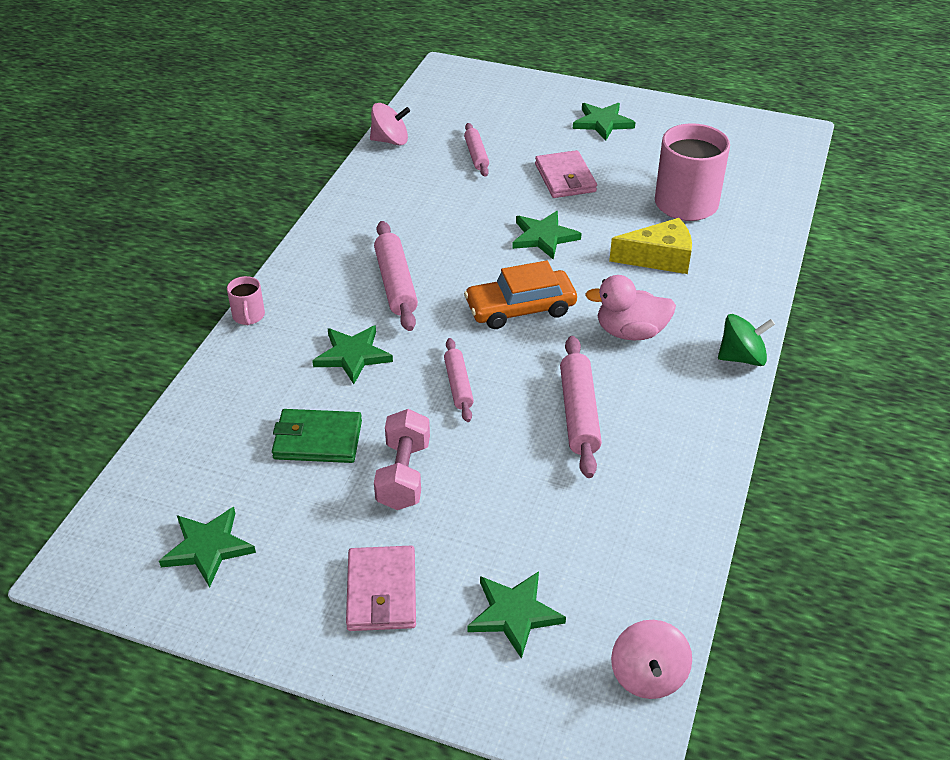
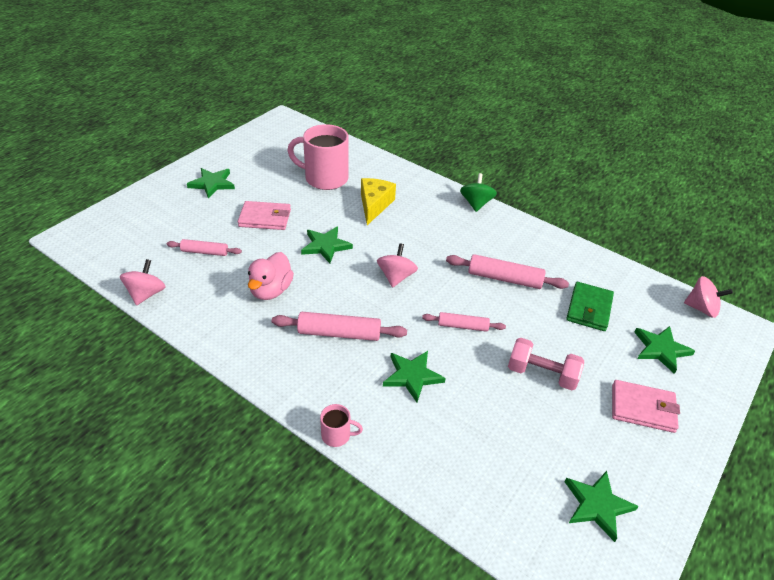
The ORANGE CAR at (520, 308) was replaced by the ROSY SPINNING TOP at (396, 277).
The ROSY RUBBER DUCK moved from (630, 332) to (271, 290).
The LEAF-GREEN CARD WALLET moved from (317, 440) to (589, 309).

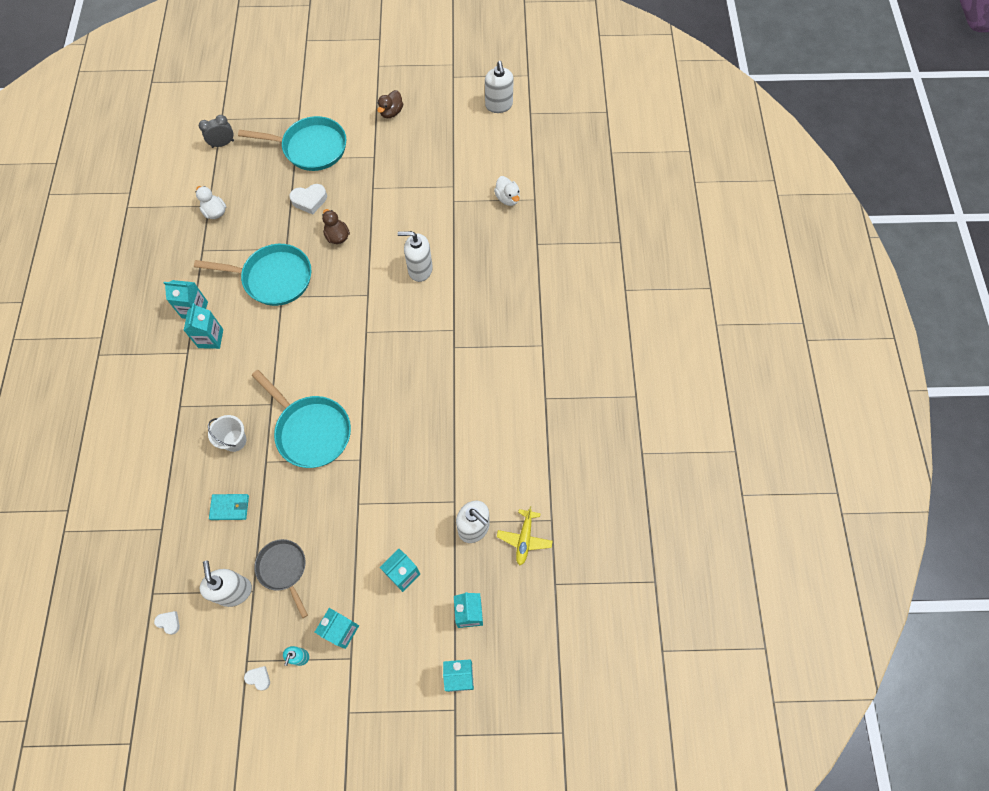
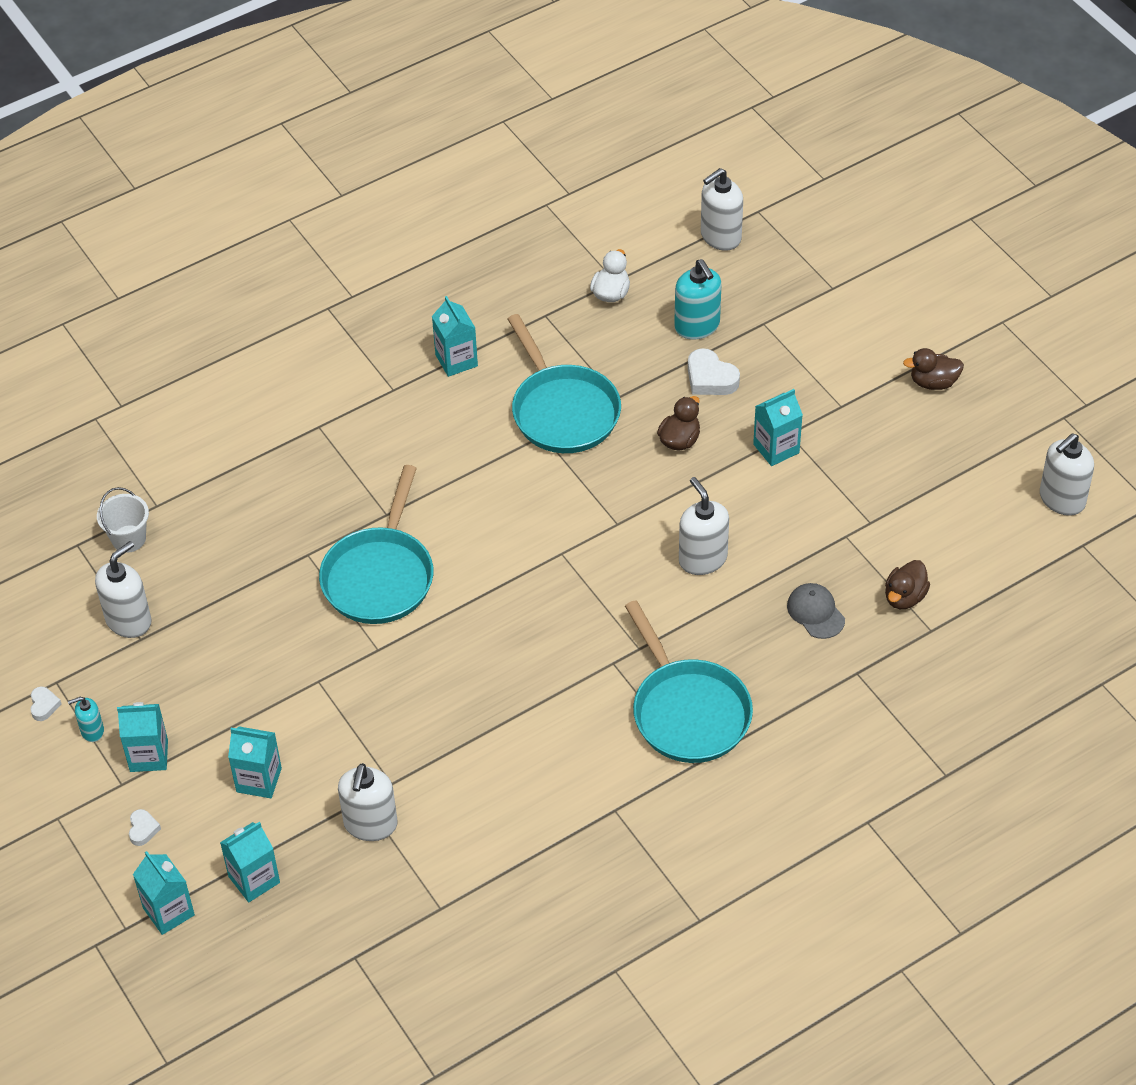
The GREY CLOCK at (223, 144) was replaced by the WHITE PUMP BOTTLE at (720, 237).
The TEAL FRYING PAN moved from (310, 148) to (687, 711).
The WHITE RUBBER DUCK at (507, 198) became the RUSSET RUBBER DUCK at (904, 597).
The TEAL MILK CARTON moved from (210, 338) to (776, 448).
The WHITE PAIL moved from (234, 440) to (128, 539).
The TEAL CARD WALLET at (230, 507) disappeared.
The BRIGHT YELLOW TOY PLANE at (524, 539) disappeared.
The GREY FRYING PAN at (283, 569) disappeared.
The WHITE HEART SHAPE moved from (169, 622) to (143, 829).
The TEAL PUMP BOTTLE at (697, 326) appeared.
The GREY CAP at (815, 612) appeared.

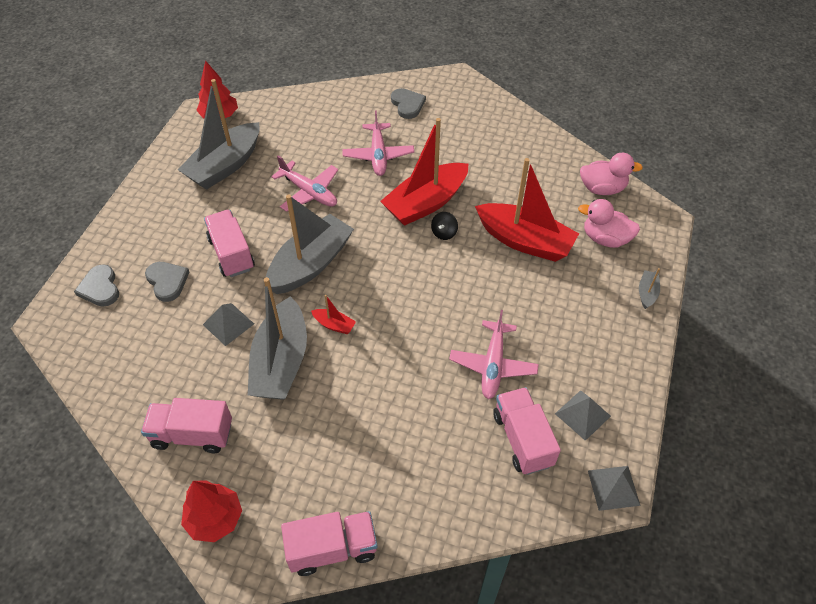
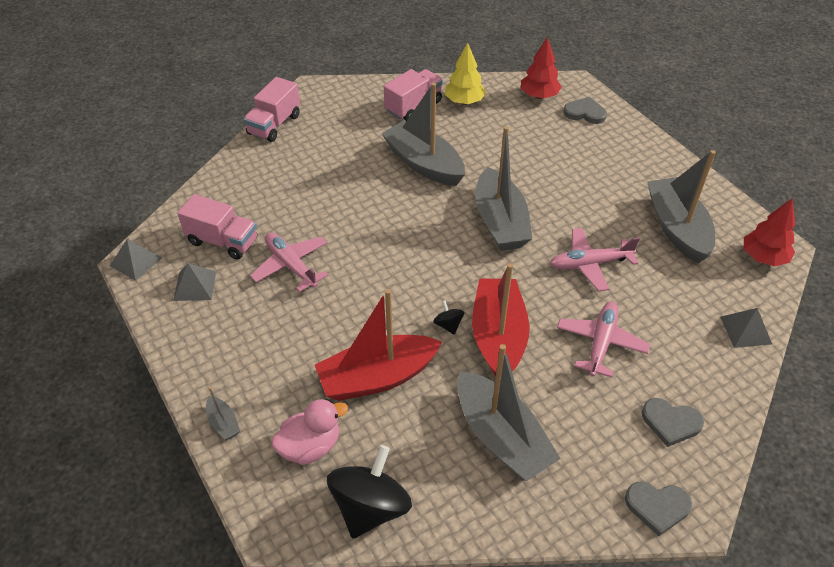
The ROSY TOY PLANE at (378, 155) turned 75 degrees clockwise.
The ROSY RUBBER DUCK at (602, 188) was replaced by the JET-BLACK SPINNING TOP at (370, 507).
The ROSY LORRY at (231, 254) disappeared.
The GREY HEART SHAPE moved from (167, 281) to (657, 507).
The SCARLET SAILBOAT at (334, 325) disappeared.
The GREY PYRAMID moved from (228, 324) to (745, 330).
The SCARLET FIR TREE moved from (215, 519) to (539, 96).
The BRIGHT YELLOW FIR TREE at (464, 101) appeared.
The GREY SAILBOAT at (501, 437) appeared.

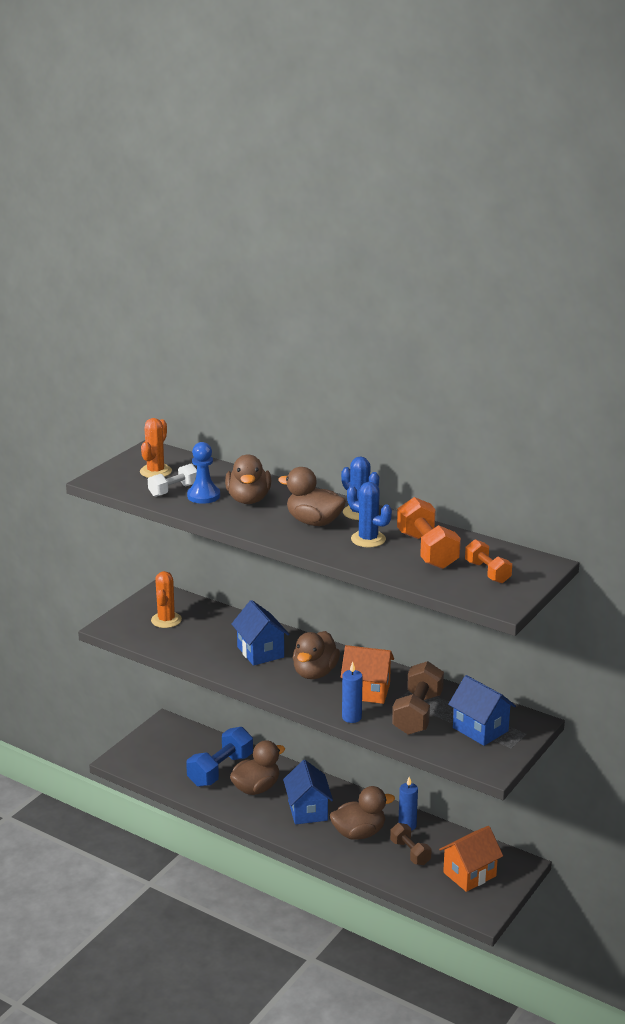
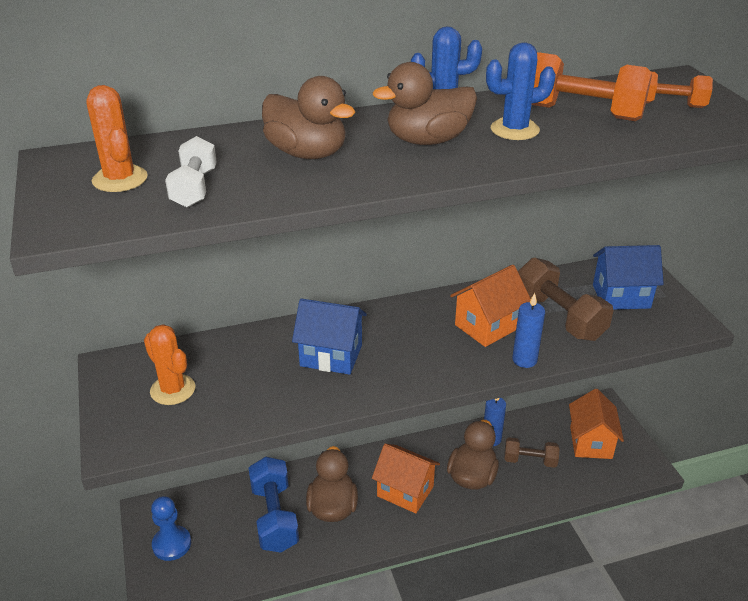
The COBALT PAWN moved from (203, 496) to (172, 544).
The RUSSET RUBBER DUCK at (315, 673) disappeared.
The COBALT COTTAGE at (307, 811) became the ORANGE COTTAGE at (405, 491).

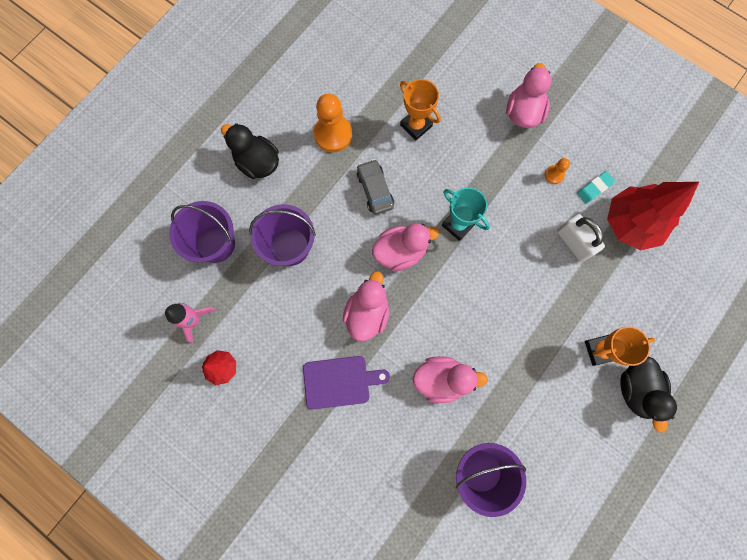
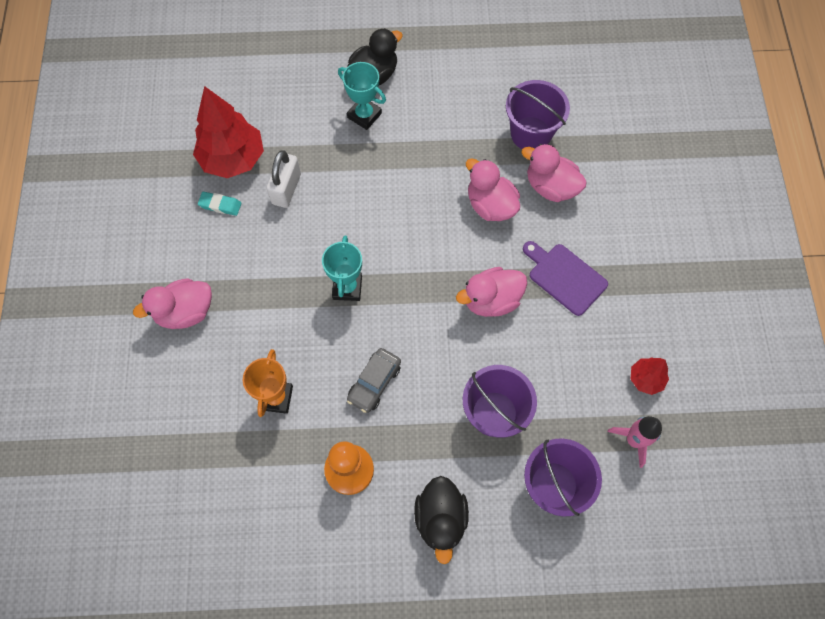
The ORANGE PAWN at (554, 175) disappeared.
The ROSY RUBBER DUCK moved from (401, 252) to (550, 187).
The ORANGE AWARD CUP at (600, 350) became the TEAL AWARD CUP at (364, 115).

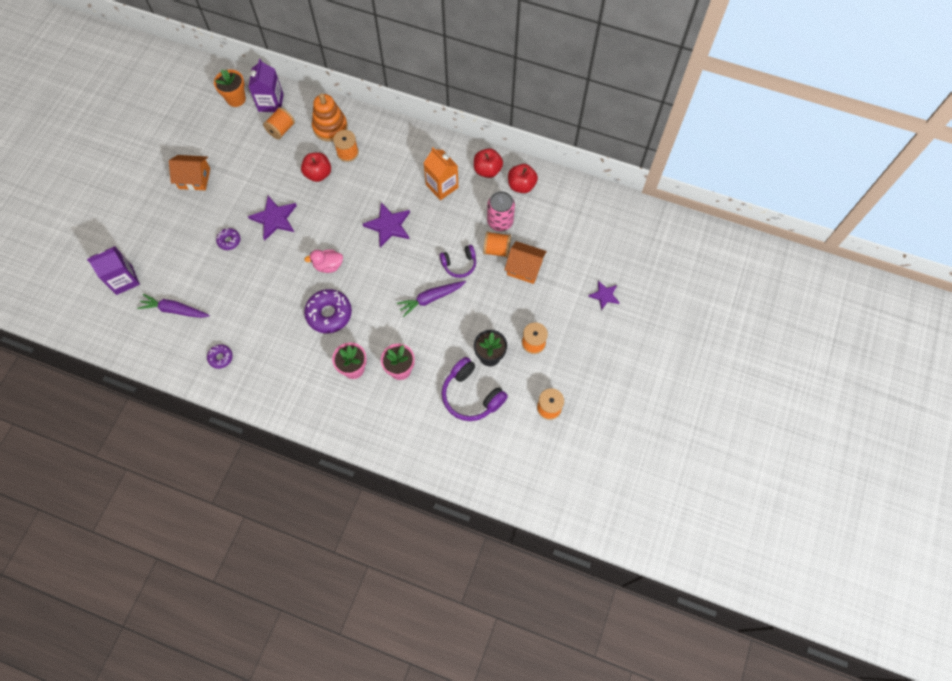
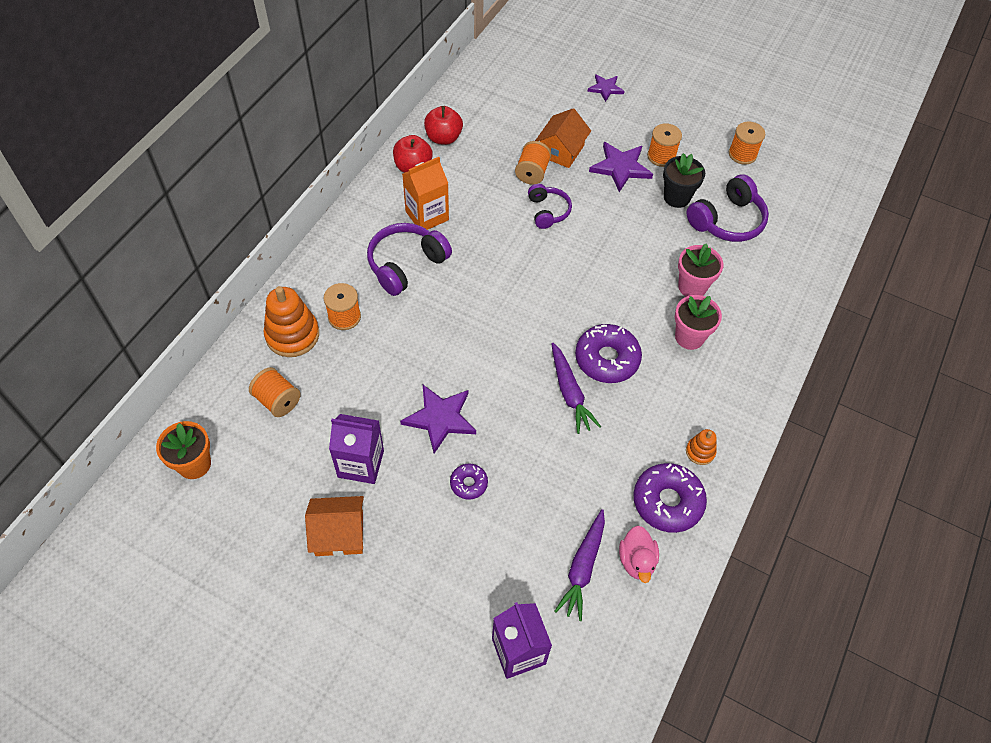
The PURPLE MILK CARTON moved from (271, 103) to (361, 464).
The SCARLET APPLE at (318, 174) disappeared.
The ORANGE COTTAGE at (194, 178) turned 75 degrees clockwise.
The ROSY CAN at (500, 221) disappeared.
The PURPLE FIVE-POINTED STAR moved from (388, 226) to (620, 167).
The ROSY RUBBER DUCK moved from (328, 265) to (636, 561).
The PURPLE CARROT moved from (431, 298) to (570, 393).
The PURPLE GLAZED DONUT at (220, 357) changed to 1.89 times the size.
The PURPLE OVER-EAR HEADPHONES at (406, 264) appeared.
The ORANGE RING STACKER at (700, 452) appeared.

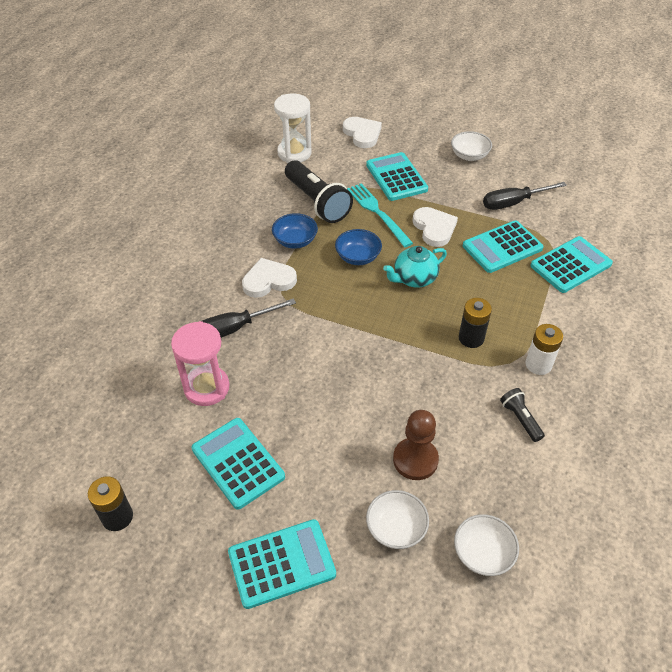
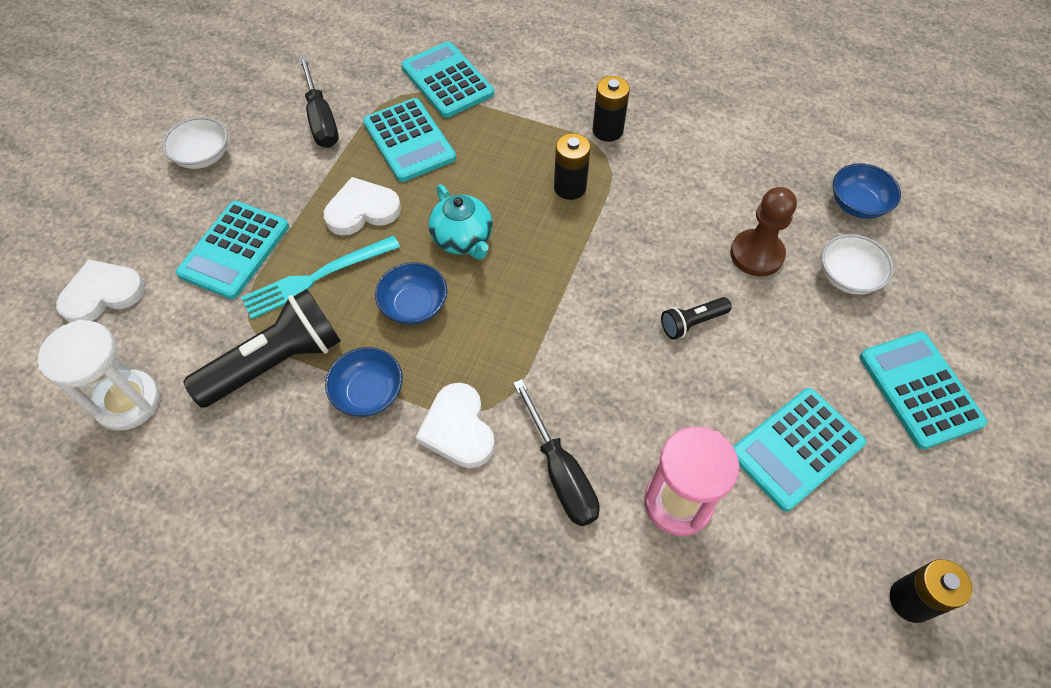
The TEAL POCKET CALCULATOR at (396, 177) turned 45 degrees counterclockwise.
The WHITE BATTERY at (538, 364) became the JET-BLACK BATTERY at (607, 130).
The JET-BLACK POCKET TORCH moved from (520, 419) to (692, 323).
The WHITE BOWL at (482, 553) became the COBALT BOWL at (857, 204).

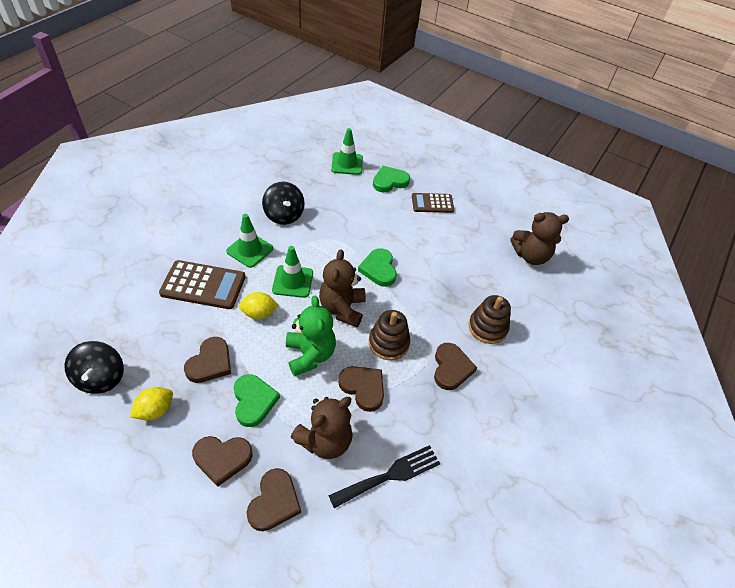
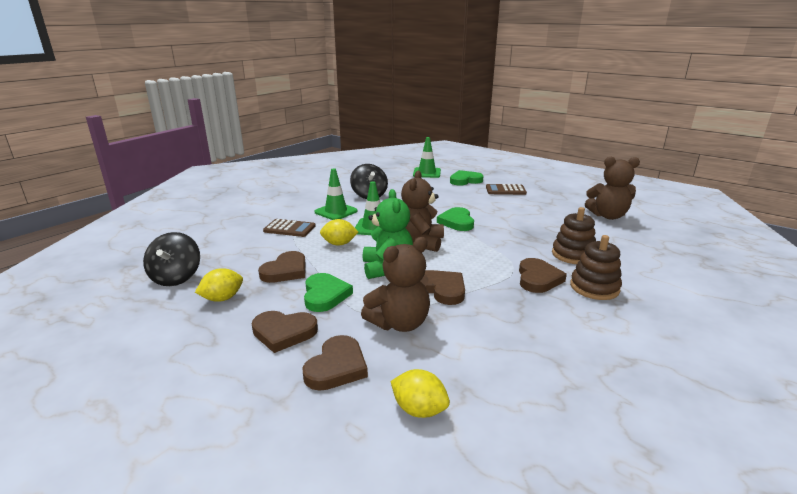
The RUSSET POCKET CALCULATOR at (203, 285) changed to 0.64 times the size.
The RUSSET RING STACKER moved from (388, 343) to (594, 287).
The JET-BLACK DINNER FORK at (390, 475) disappeared.
The BRIGHT YELLOW LEMON at (419, 409) appeared.

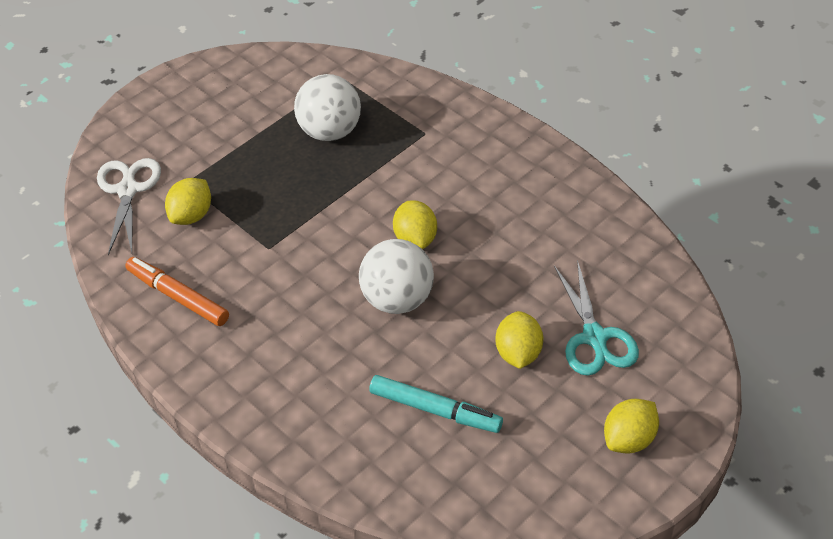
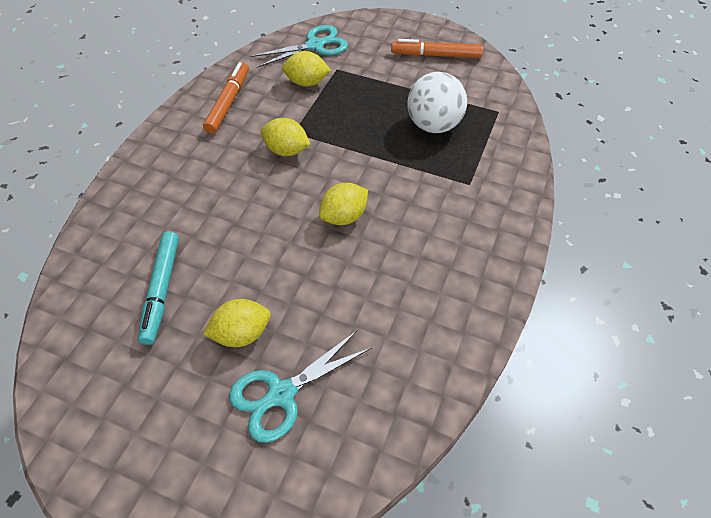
The WHITE SHEARS at (128, 190) became the TEAL SHEARS at (315, 45).
The WHITE PLAY BALL at (398, 299) disappeared.
The BRIGHT YELLOW LEMON moved from (629, 439) to (286, 150).
The ORANGE FELT PEN at (436, 55) appeared.

